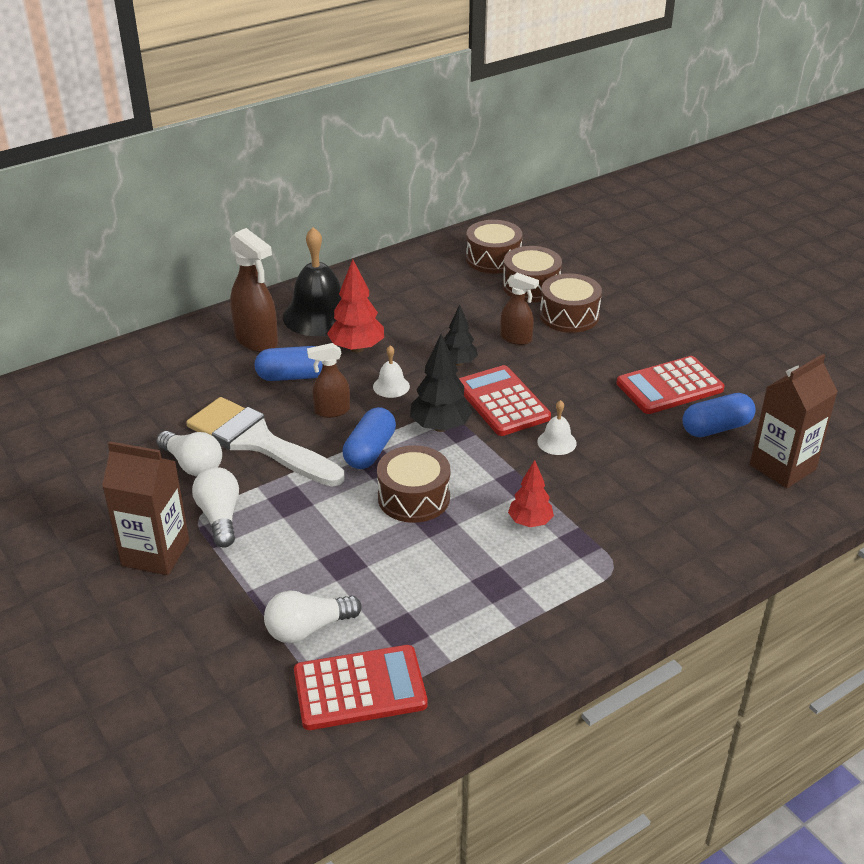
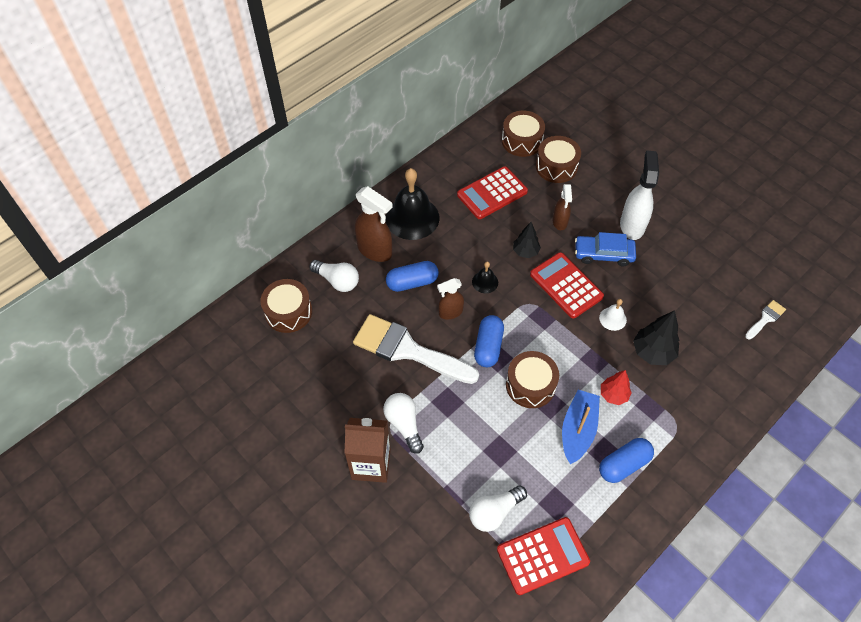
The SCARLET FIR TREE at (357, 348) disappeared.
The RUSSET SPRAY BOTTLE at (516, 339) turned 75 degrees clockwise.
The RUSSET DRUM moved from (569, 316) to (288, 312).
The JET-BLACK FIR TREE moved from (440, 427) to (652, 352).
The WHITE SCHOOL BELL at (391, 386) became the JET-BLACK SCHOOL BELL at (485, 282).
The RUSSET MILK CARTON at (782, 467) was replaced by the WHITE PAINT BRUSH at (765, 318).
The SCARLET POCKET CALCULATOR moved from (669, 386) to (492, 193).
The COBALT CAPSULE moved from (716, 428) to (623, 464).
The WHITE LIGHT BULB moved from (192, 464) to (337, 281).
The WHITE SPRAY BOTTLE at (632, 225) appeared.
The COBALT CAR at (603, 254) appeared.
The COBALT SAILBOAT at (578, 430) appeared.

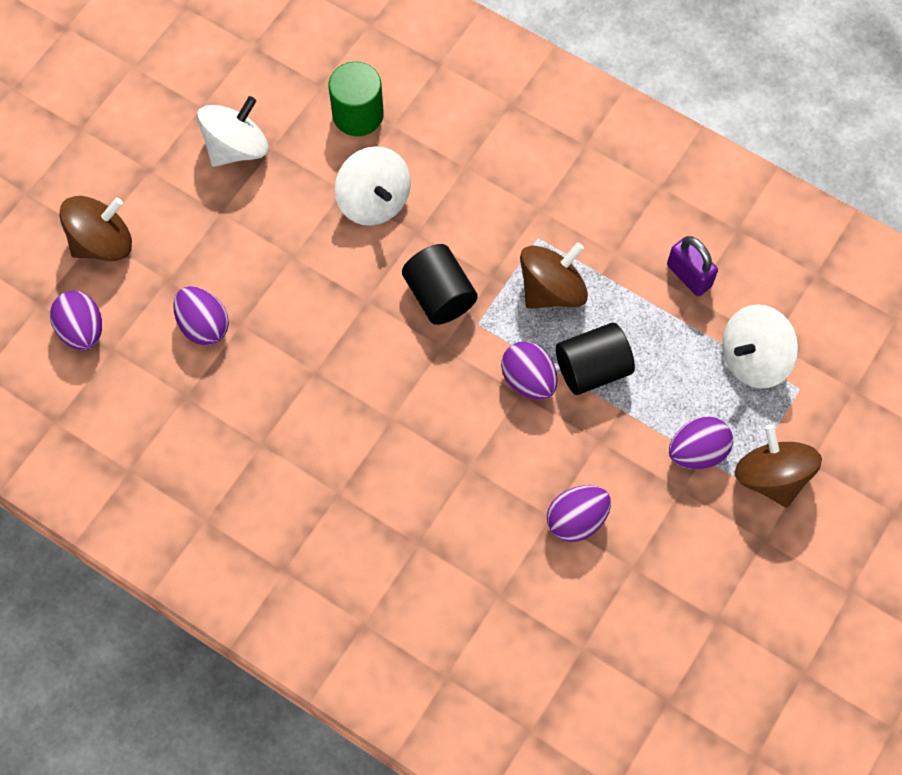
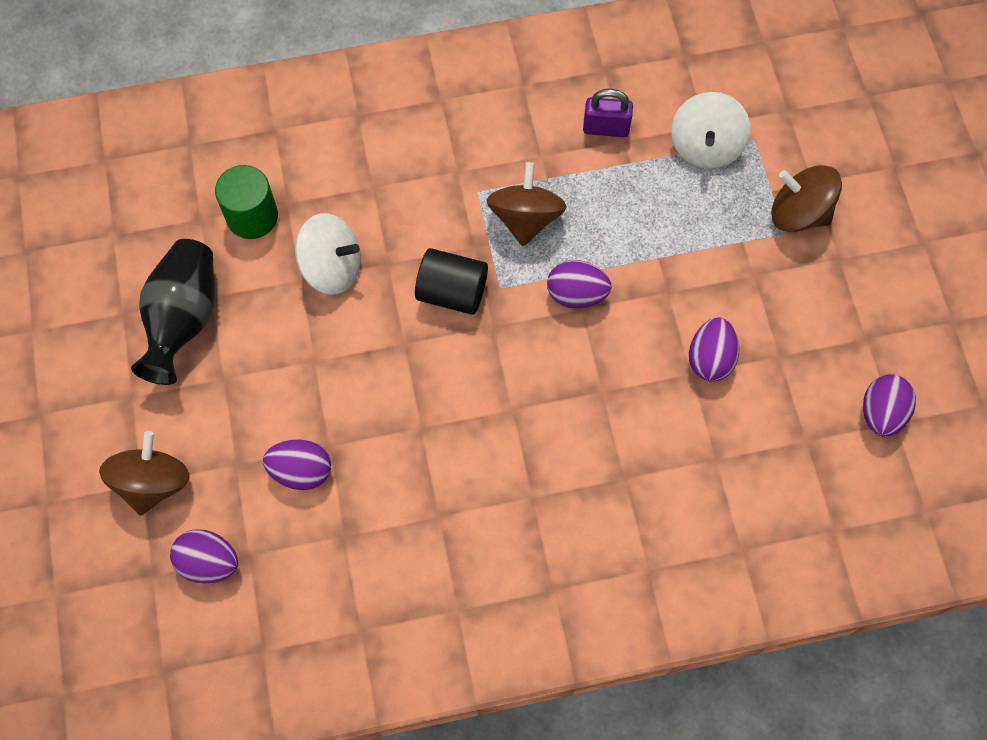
The WHITE SPINNING TOP at (236, 147) was replaced by the JET-BLACK TALL VASE at (184, 319).
The JET-BLACK CYLINDER at (592, 369) disappeared.
The PURPLE EGG SHAPE moved from (697, 452) to (881, 413).

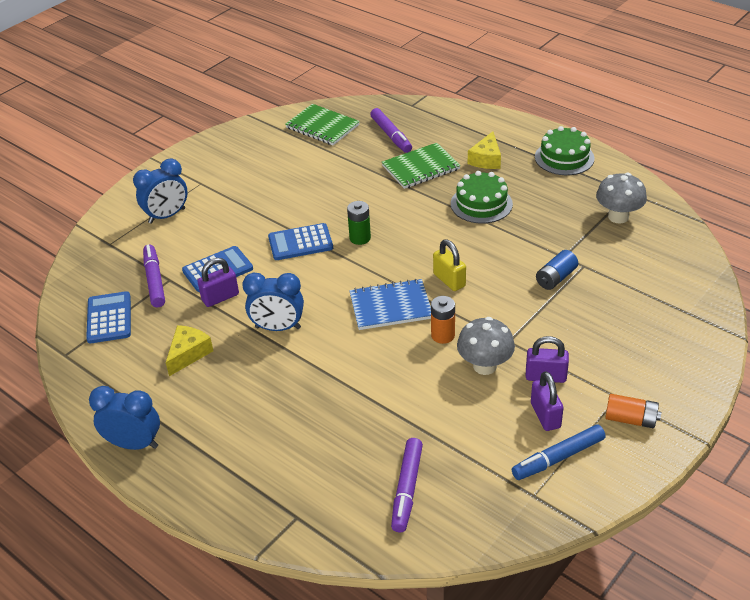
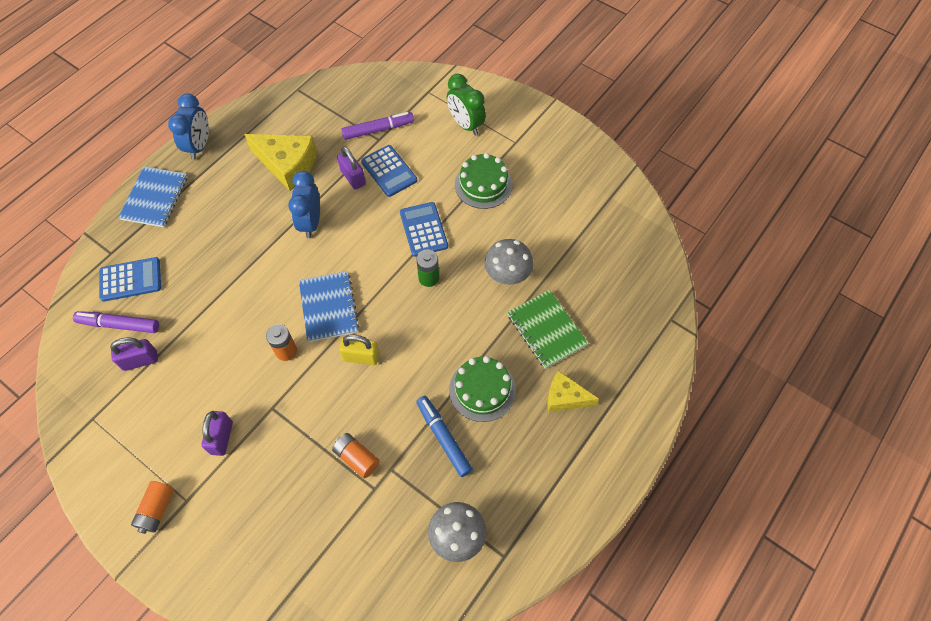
The LEAF-GREEN NOTEBOOK at (322, 126) disappeared.
The PURPLE FELT PEN at (391, 135) disappeared.
The LEAF-GREEN CAKE moved from (564, 157) to (483, 184).
The COBALT CLOCK at (167, 216) became the LEAF-GREEN CLOCK at (465, 124).
The BRIGHT YELLOW SMALL LOCK at (449, 280) turned 45 degrees clockwise.
The COBALT BATTERY at (555, 278) became the ORANGE BATTERY at (357, 458).
The COBALT POCKET CALCULATOR moved from (109, 318) to (130, 279).
The GREY MUSHROOM moved from (484, 366) to (507, 275).
The BRIGHT YELLOW CHEESE WEDGE at (188, 354) changed to 1.63 times the size.
The PURPLE SMALL LOCK moved from (545, 415) to (140, 360).
The COBALT FELT PEN moved from (558, 458) to (443, 437).
The COBALT NOTEBOOK at (155, 198) appeared.

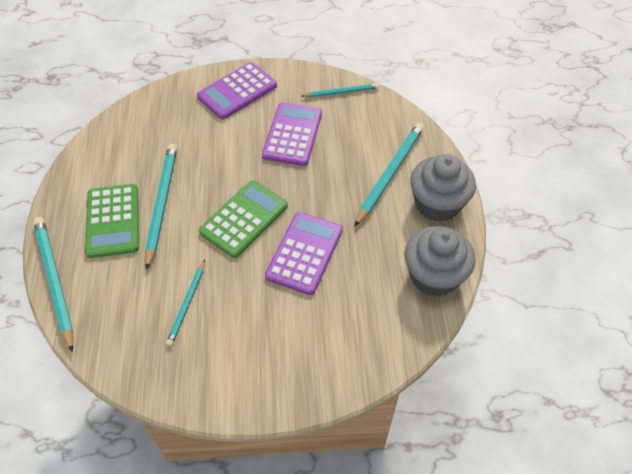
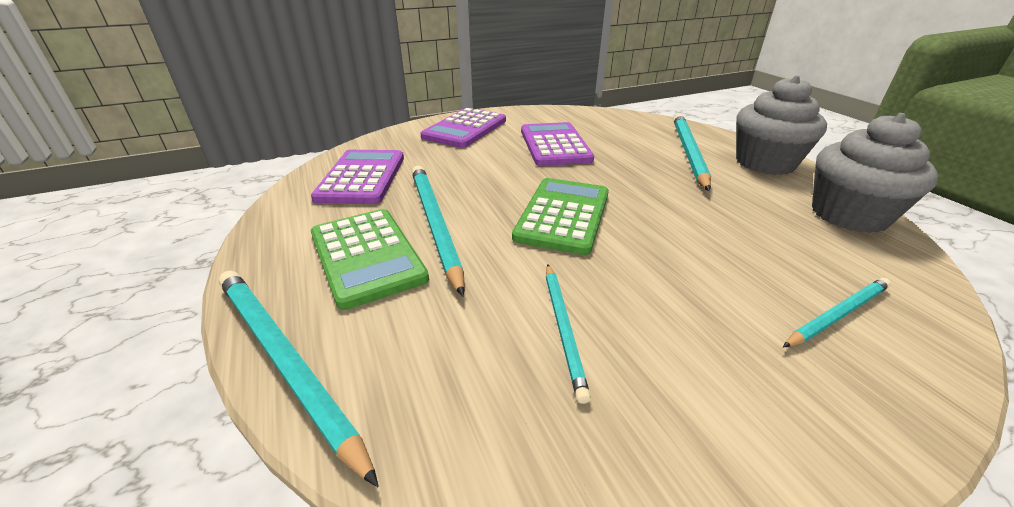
The TEAL PENCIL moved from (342, 92) to (837, 314).
The PURPLE POCKET CALCULATOR moved from (304, 253) to (362, 177).

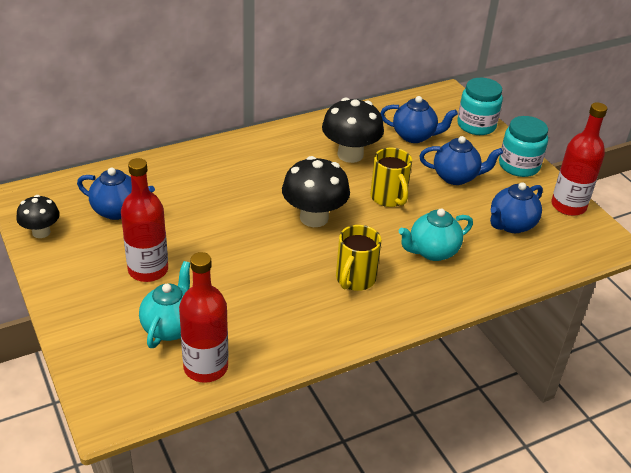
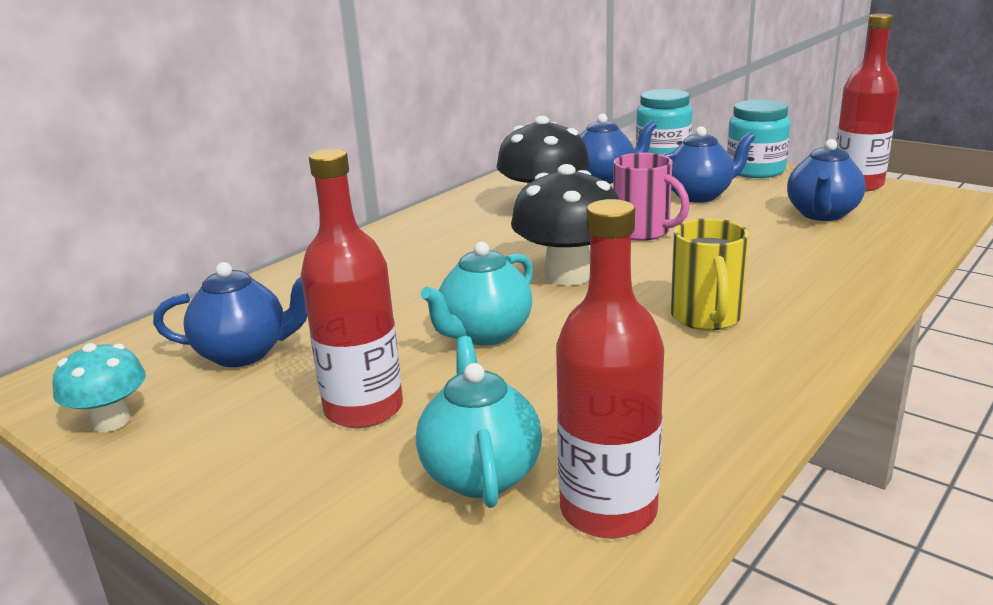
The BRIGHT YELLOW TEA MUG at (389, 198) became the ROSY TEA MUG at (643, 232).
The JET-BLACK MUSHROOM at (41, 232) became the TEAL MUSHROOM at (111, 421).
The TEAL TEA POT moved from (432, 251) to (485, 334).

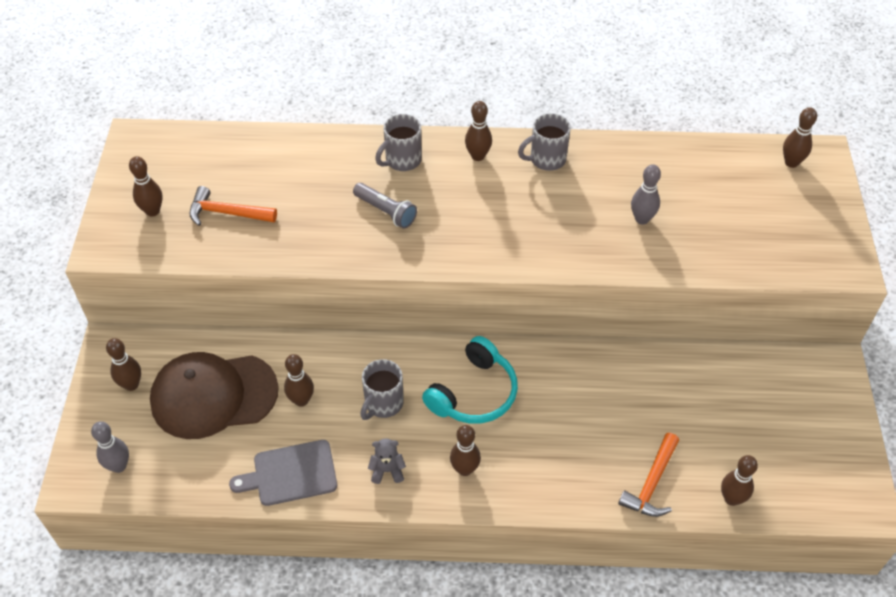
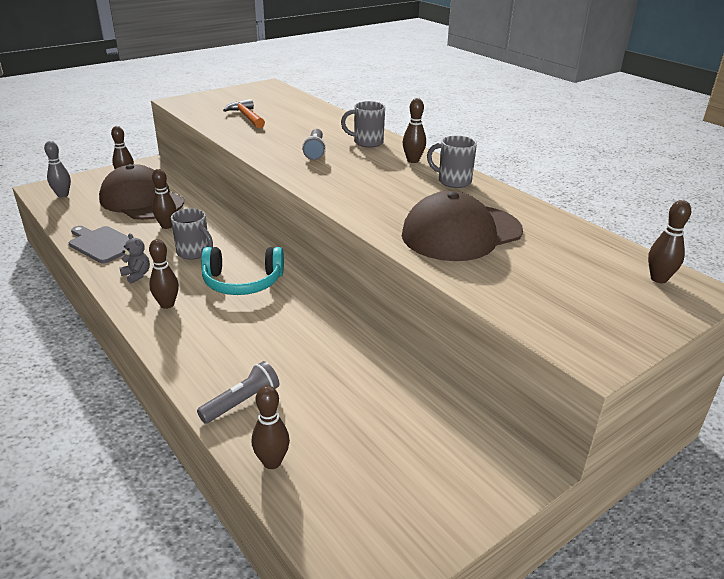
The RUSSET TENPIN at (152, 211) disappeared.
The GREY TENPIN at (642, 219) was replaced by the RUSSET CAP at (461, 233).
The GREY TEA MUG at (383, 404) turned 135 degrees counterclockwise.
The ORANGE CARPENTER'S HAMMER at (652, 483) was replaced by the GREY POCKET TORCH at (242, 402).

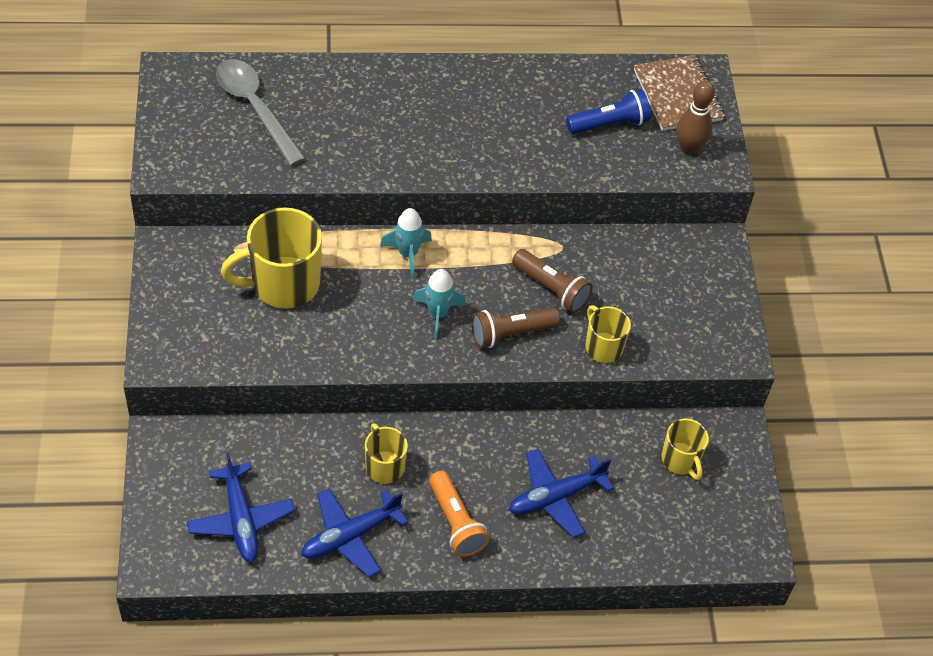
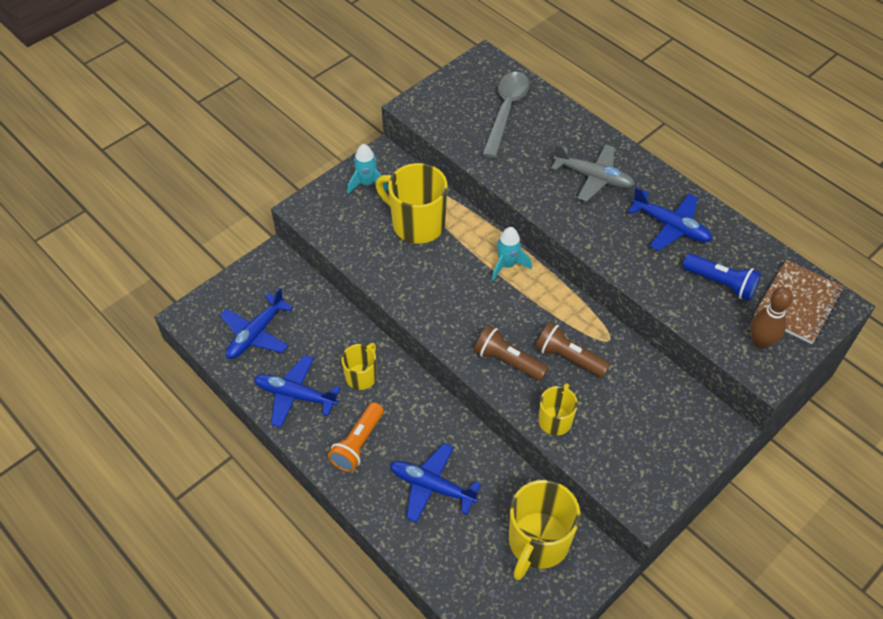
The RUSSET POCKET TORCH at (551, 288) turned 120 degrees clockwise.
The TEAL ROCKET moved from (437, 314) to (367, 183).
The BRIGHT YELLOW TEA MUG at (681, 460) changed to 1.77 times the size.
The GREY TOY PLANE at (594, 177) appeared.
The COBALT TOY PLANE at (671, 226) appeared.

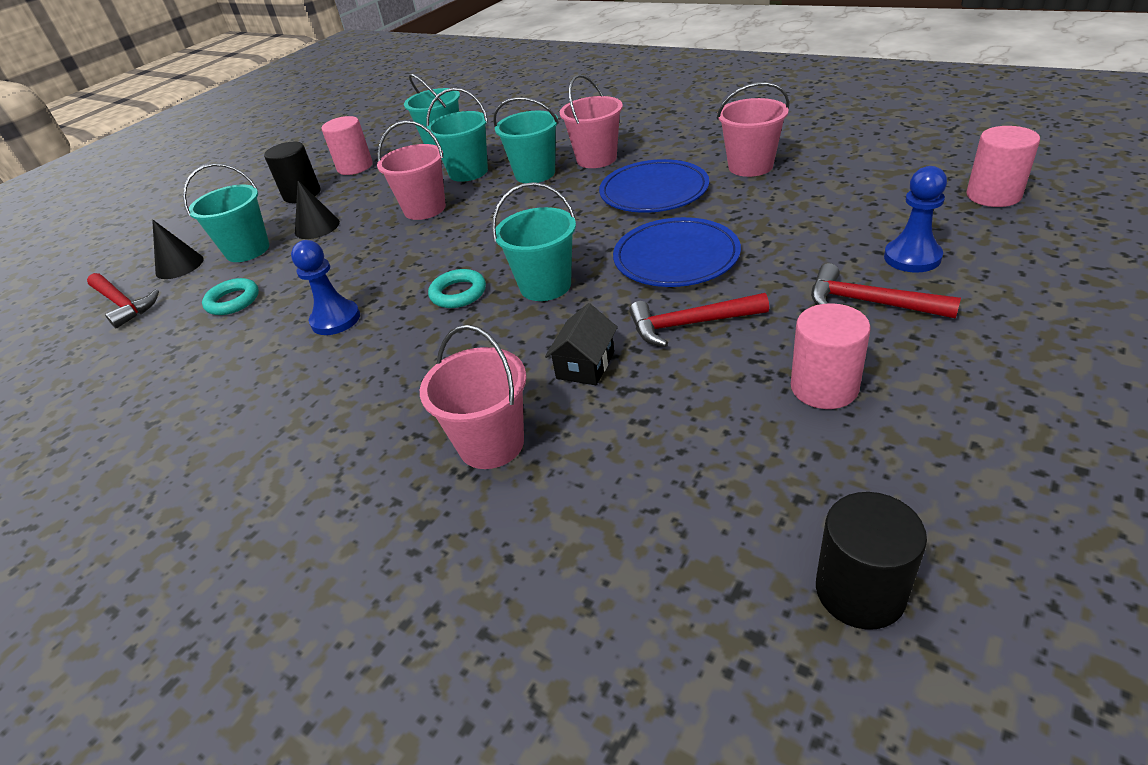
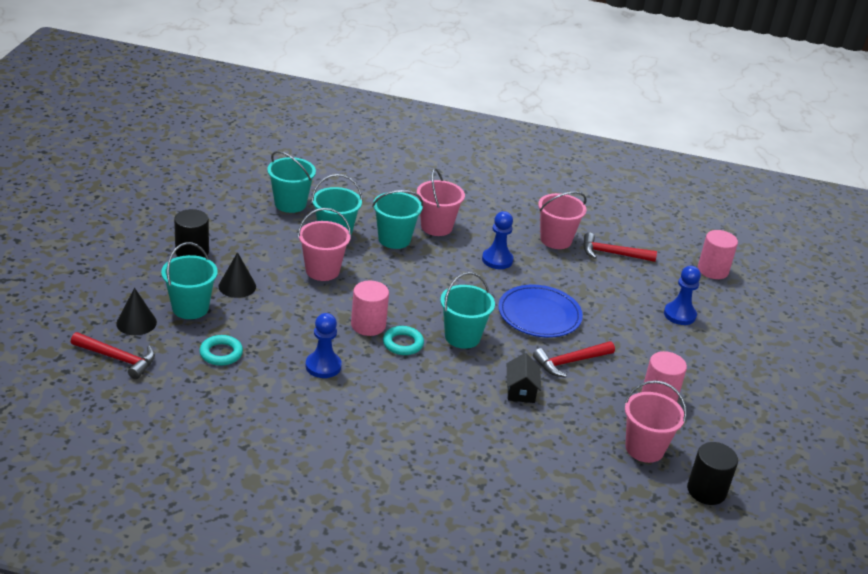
The ROSY CYLINDER moved from (355, 167) to (368, 325).
The COBALT DINNER PLATE at (654, 191) was replaced by the COBALT PAWN at (497, 260).
The SCARLET CARPENTER'S HAMMER moved from (869, 302) to (612, 254).
The ROSY PAIL moved from (491, 444) to (644, 448).

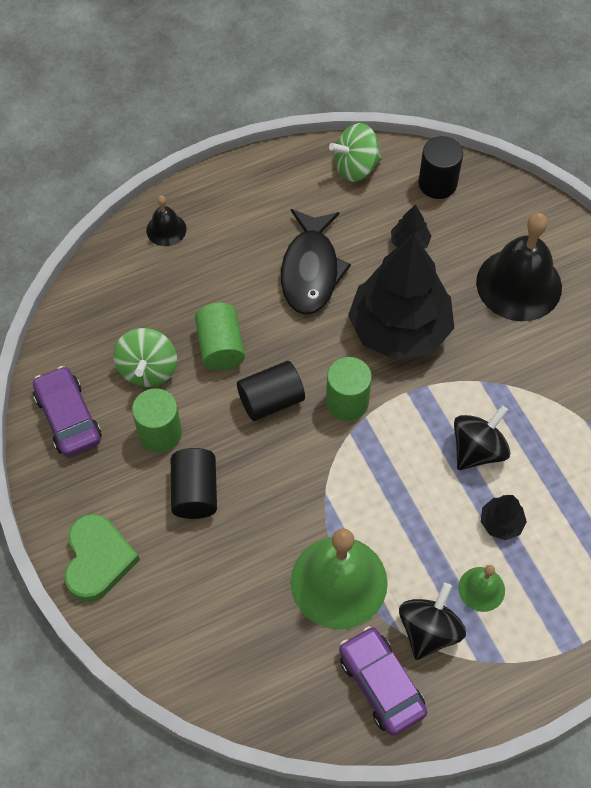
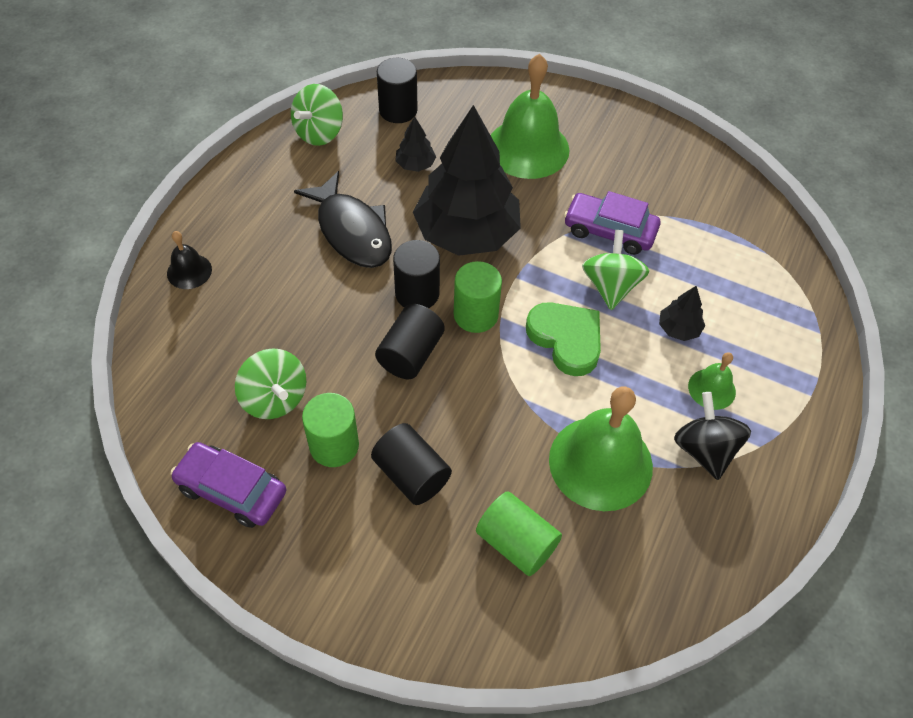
The JET-BLACK SCHOOL BELL at (519, 284) became the LEAF-GREEN SCHOOL BELL at (528, 148).
The LEAF-GREEN CYLINDER moved from (220, 347) to (516, 543).
The JET-BLACK SPINNING TOP at (477, 450) became the LEAF-GREEN SPINNING TOP at (610, 286).
The LEAF-GREEN HEART SHAPE moved from (98, 559) to (566, 339).
The PURPLE CAR moved from (381, 684) to (609, 231).
The JET-BLACK CYLINDER at (417, 293) appeared.

